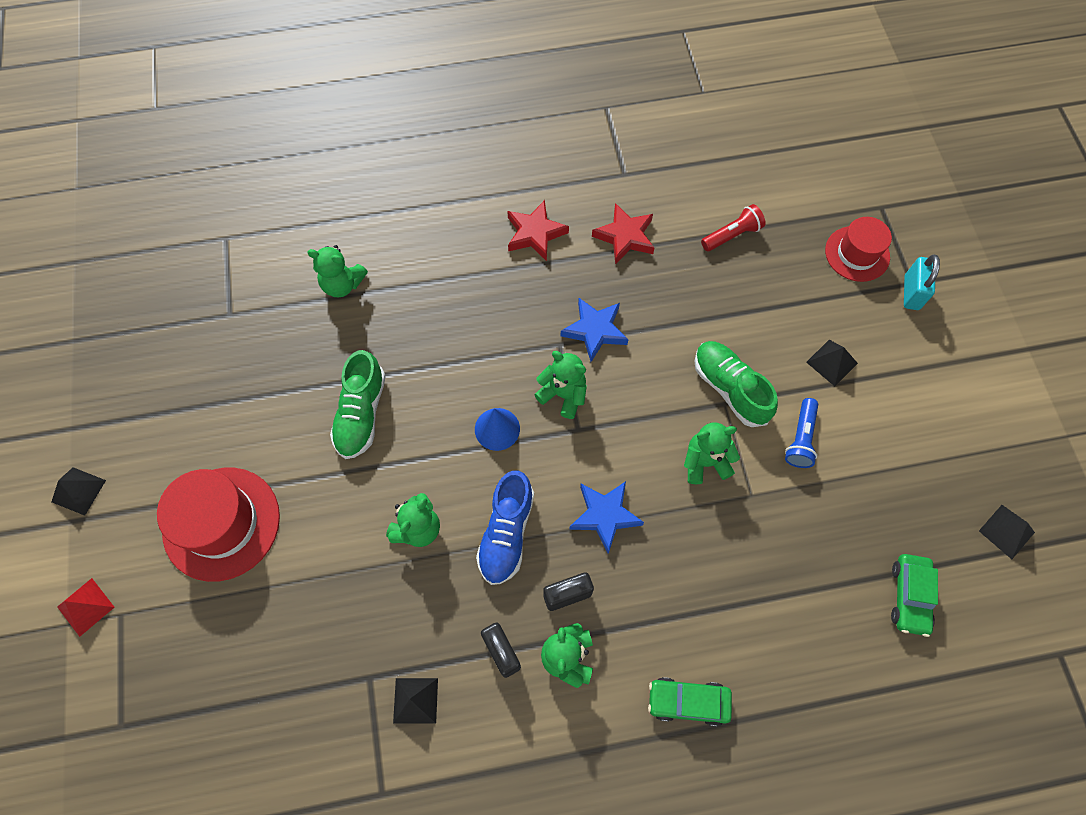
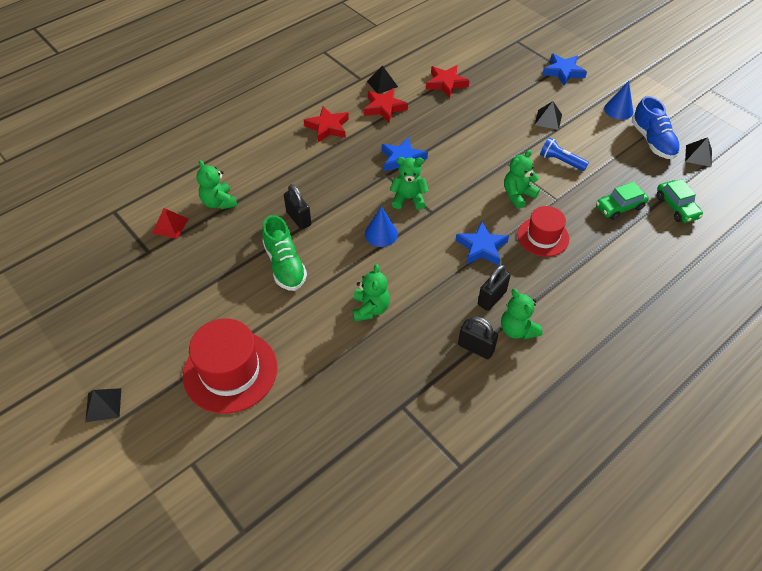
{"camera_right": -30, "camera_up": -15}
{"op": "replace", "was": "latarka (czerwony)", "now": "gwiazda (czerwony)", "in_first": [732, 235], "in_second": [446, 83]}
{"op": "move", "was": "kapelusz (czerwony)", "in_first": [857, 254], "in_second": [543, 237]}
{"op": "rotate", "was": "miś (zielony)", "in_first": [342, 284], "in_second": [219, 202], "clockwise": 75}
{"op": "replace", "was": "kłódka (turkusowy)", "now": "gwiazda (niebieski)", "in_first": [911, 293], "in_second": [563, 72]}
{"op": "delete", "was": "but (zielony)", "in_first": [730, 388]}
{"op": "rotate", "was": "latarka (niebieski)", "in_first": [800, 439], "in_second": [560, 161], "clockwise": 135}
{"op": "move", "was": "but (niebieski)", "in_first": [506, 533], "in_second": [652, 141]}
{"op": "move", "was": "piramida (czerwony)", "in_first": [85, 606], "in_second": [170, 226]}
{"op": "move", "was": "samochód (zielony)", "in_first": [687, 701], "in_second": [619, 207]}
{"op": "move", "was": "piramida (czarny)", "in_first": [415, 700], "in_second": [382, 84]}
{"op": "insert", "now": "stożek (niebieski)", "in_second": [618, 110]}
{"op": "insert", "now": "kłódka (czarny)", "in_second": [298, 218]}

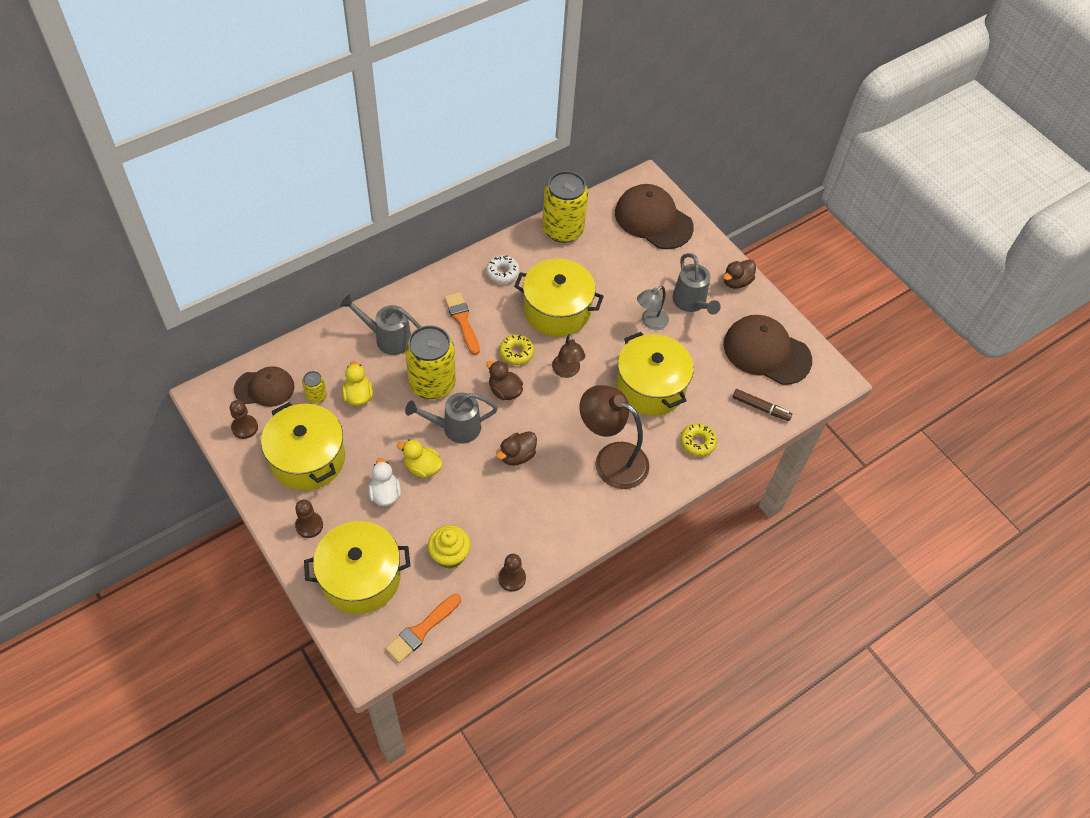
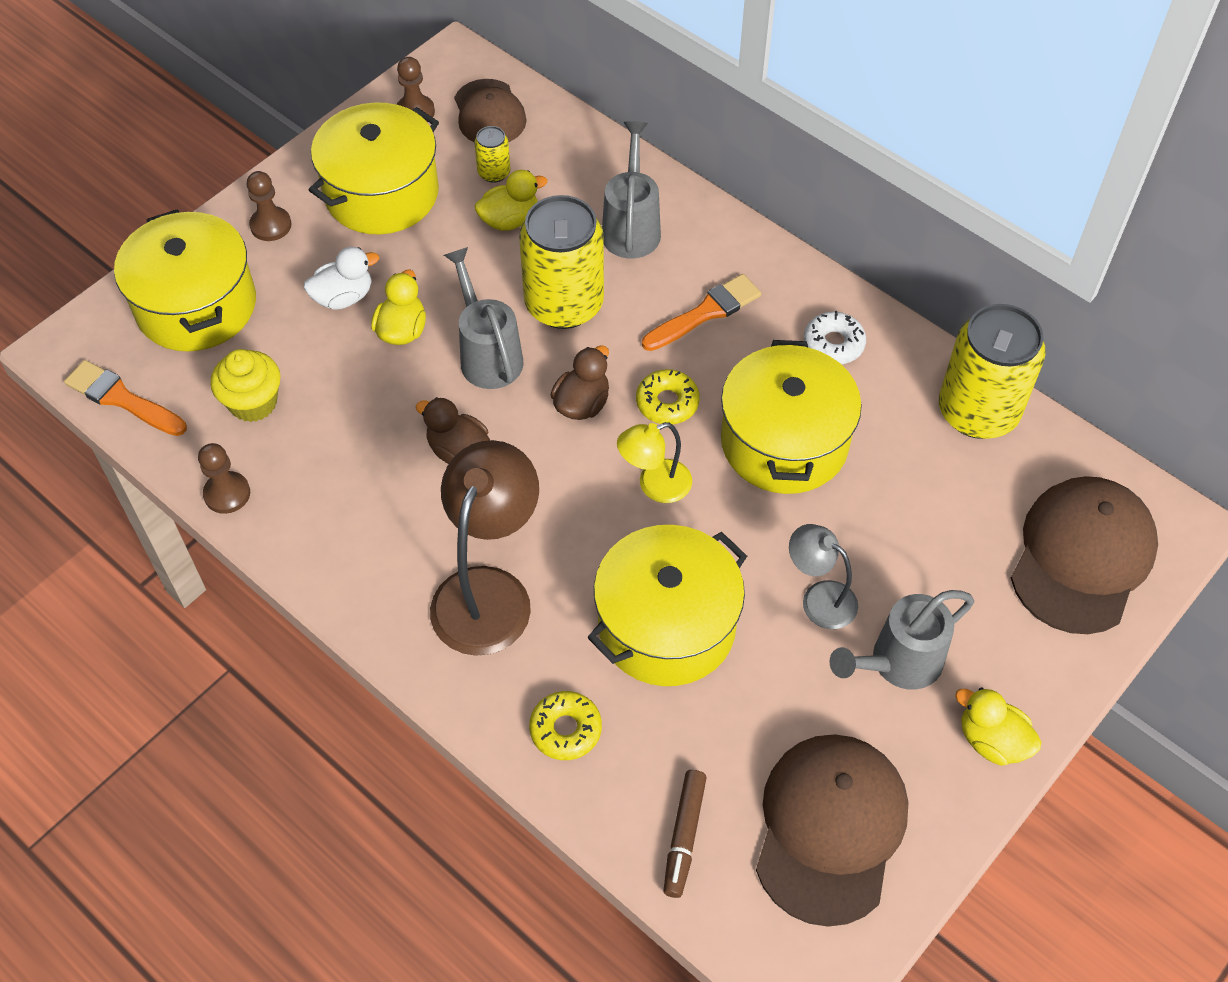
{"camera_right": 80, "camera_up": 0}
{"op": "recolor", "was": "kaczka (brązowy)", "now": "kaczka (żółty)", "in_first": [736, 282], "in_second": [992, 740]}
{"op": "recolor", "was": "lampka (brązowy)", "now": "lampka (żółty)", "in_first": [567, 371], "in_second": [654, 485]}

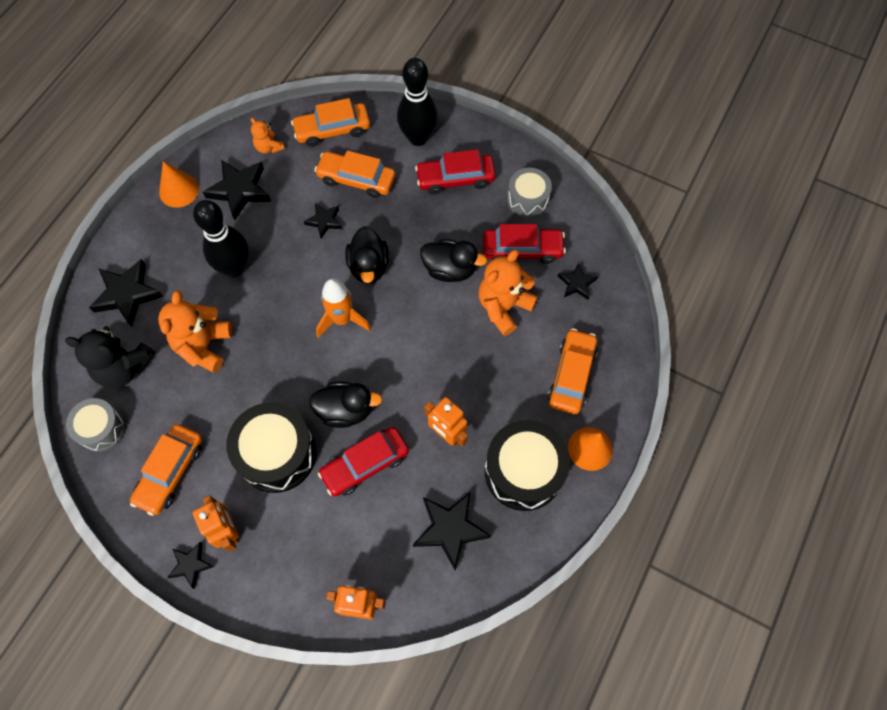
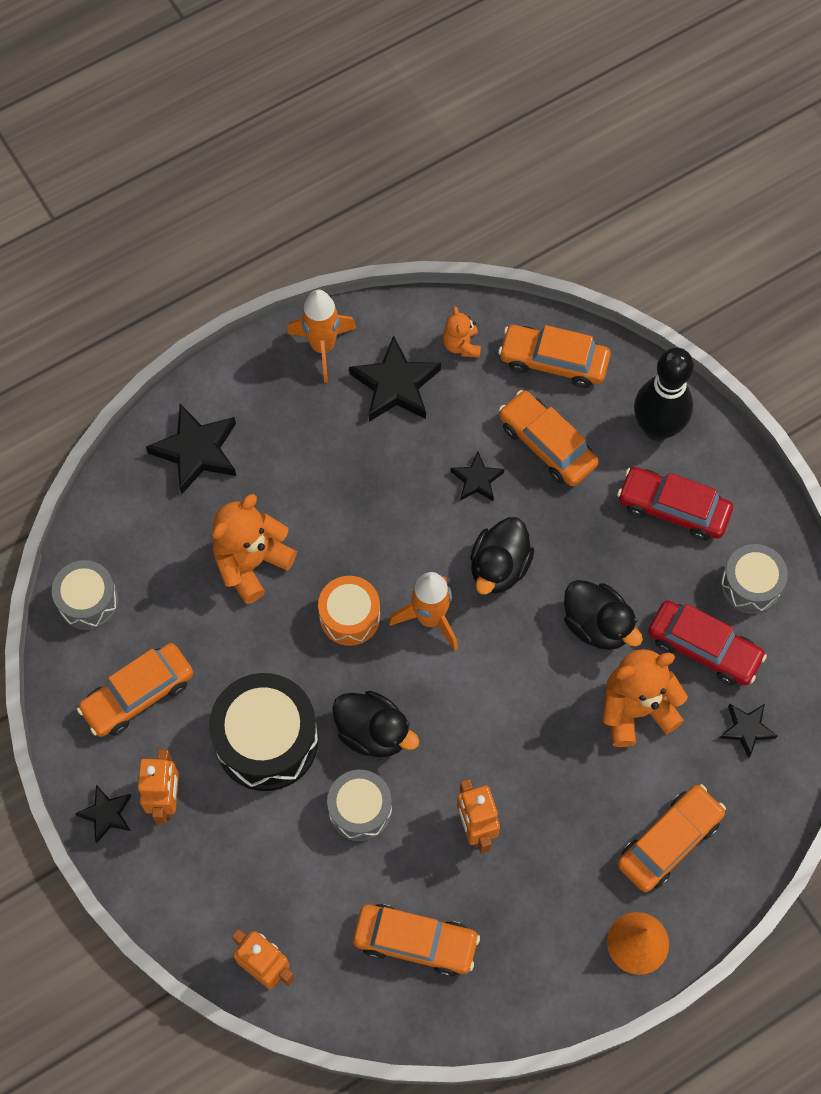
{"camera_right": 30, "camera_up": 0}
{"op": "replace", "was": "stożek (pomarańczowy)", "now": "rakieta (pomarańczowy)", "in_first": [179, 190], "in_second": [323, 347]}
{"op": "delete", "was": "kręgiel (czarny)", "in_first": [235, 267]}
{"op": "delete", "was": "miś (czarny)", "in_first": [124, 368]}
{"op": "delete", "was": "bęben (czarny)", "in_first": [523, 471]}
{"op": "replace", "was": "samochód (czerwony)", "now": "bęben (szary)", "in_first": [365, 464], "in_second": [360, 810]}
{"op": "replace", "was": "gwiazda (czarny)", "now": "samochód (pomarańczowy)", "in_first": [450, 529], "in_second": [415, 942]}
{"op": "insert", "now": "bęben (pomarańczowy)", "in_second": [350, 616]}

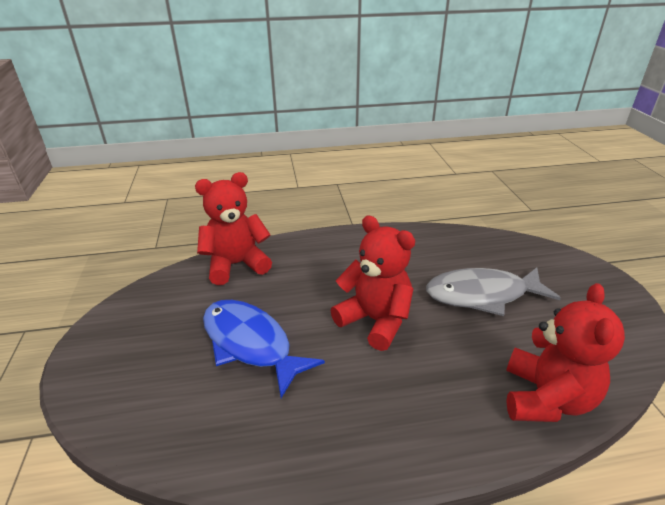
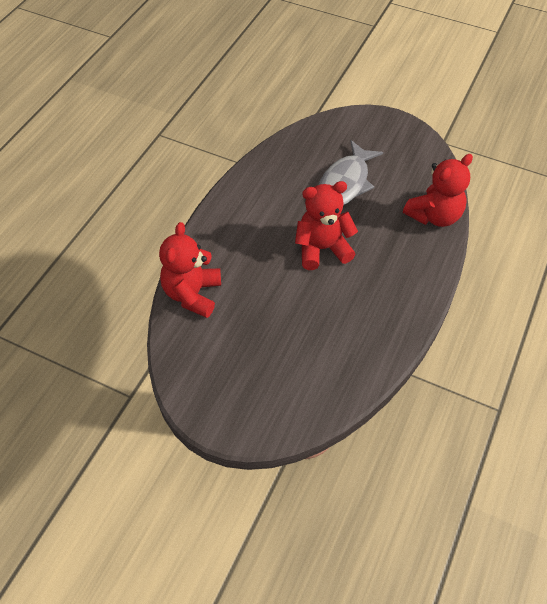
{"camera_right": -55, "camera_up": 20}
{"op": "rotate", "was": "miś (czerwony)", "in_first": [545, 398], "in_second": [434, 216], "clockwise": 90}
{"op": "delete", "was": "ryba (niebieski)", "in_first": [250, 344]}

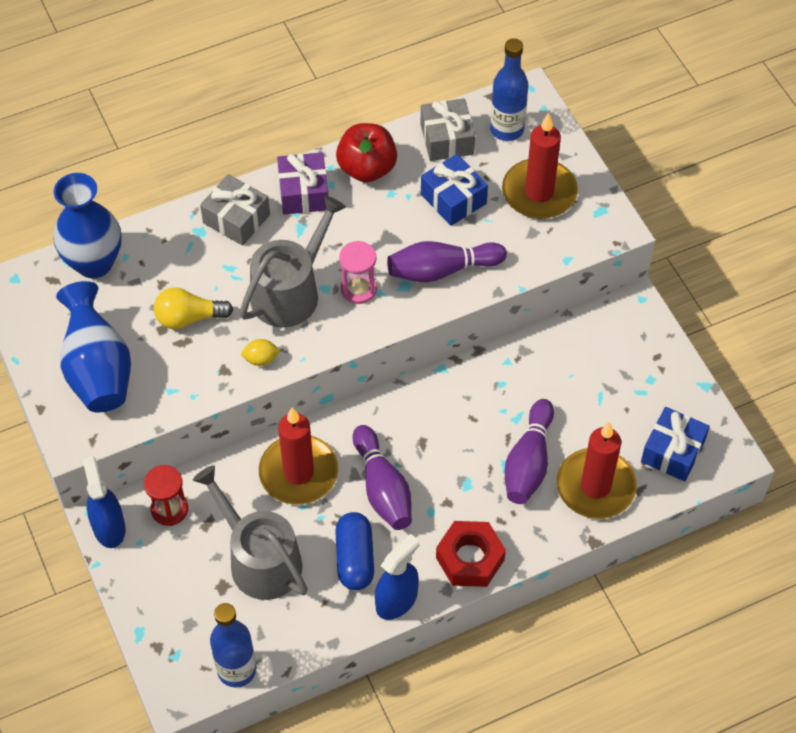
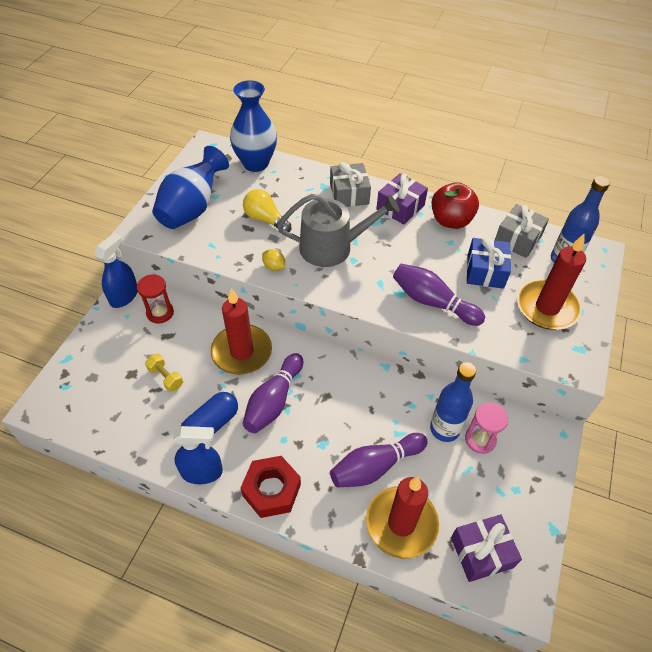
{"camera_right": 45, "camera_up": -5}
{"op": "move", "was": "klepsydra (różowy)", "in_first": [358, 289], "in_second": [480, 439]}
{"op": "recolor", "was": "prezent (niebieski)", "now": "prezent (fioletowy)", "in_first": [672, 451], "in_second": [481, 552]}
{"op": "replace", "was": "konewka (szary)", "now": "hantel (żółty)", "in_first": [259, 559], "in_second": [166, 377]}
{"op": "move", "was": "butelka (niebieski)", "in_first": [236, 670], "in_second": [444, 429]}

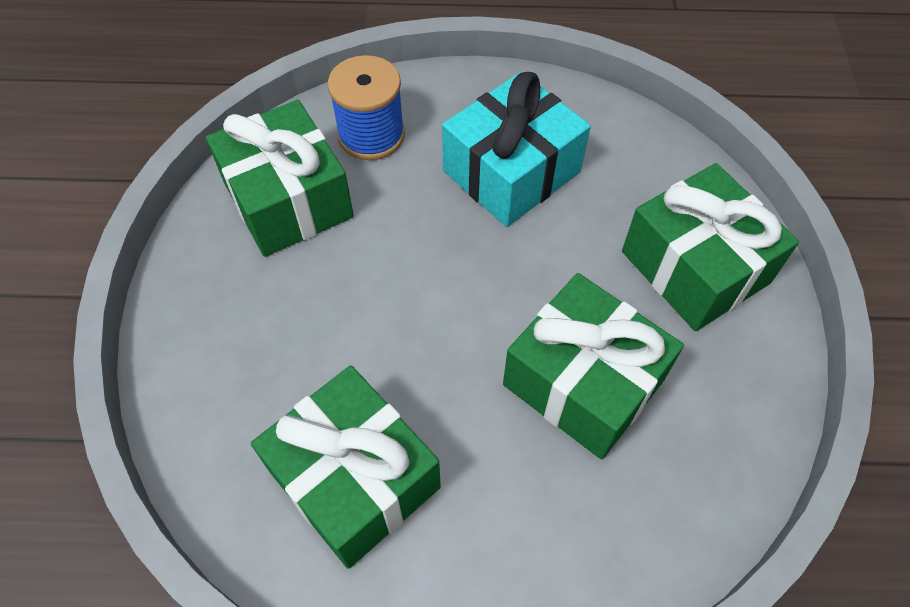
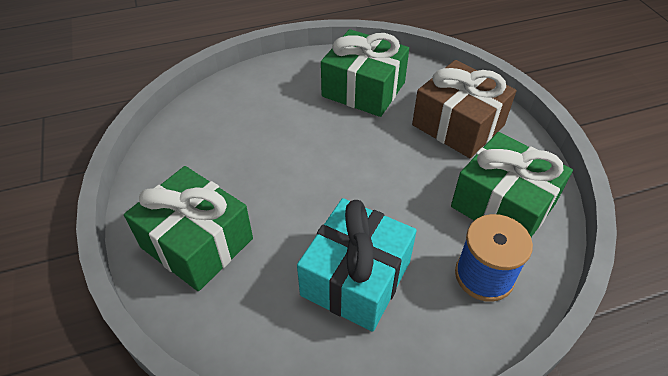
{"camera_right": 160, "camera_up": -10}
{"op": "delete", "was": "prezent (zielony)", "in_first": [583, 382]}
{"op": "insert", "now": "prezent (brązowy)", "in_second": [458, 125]}

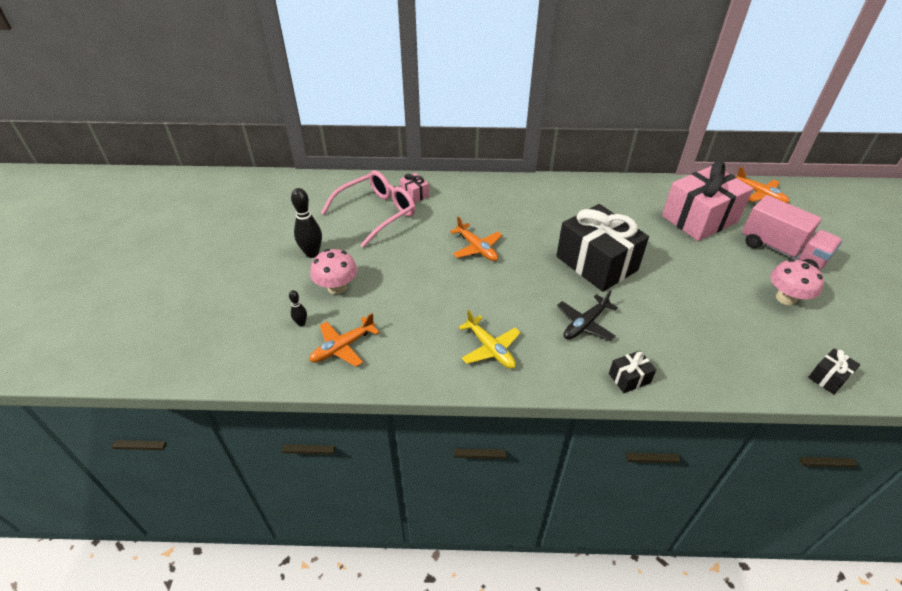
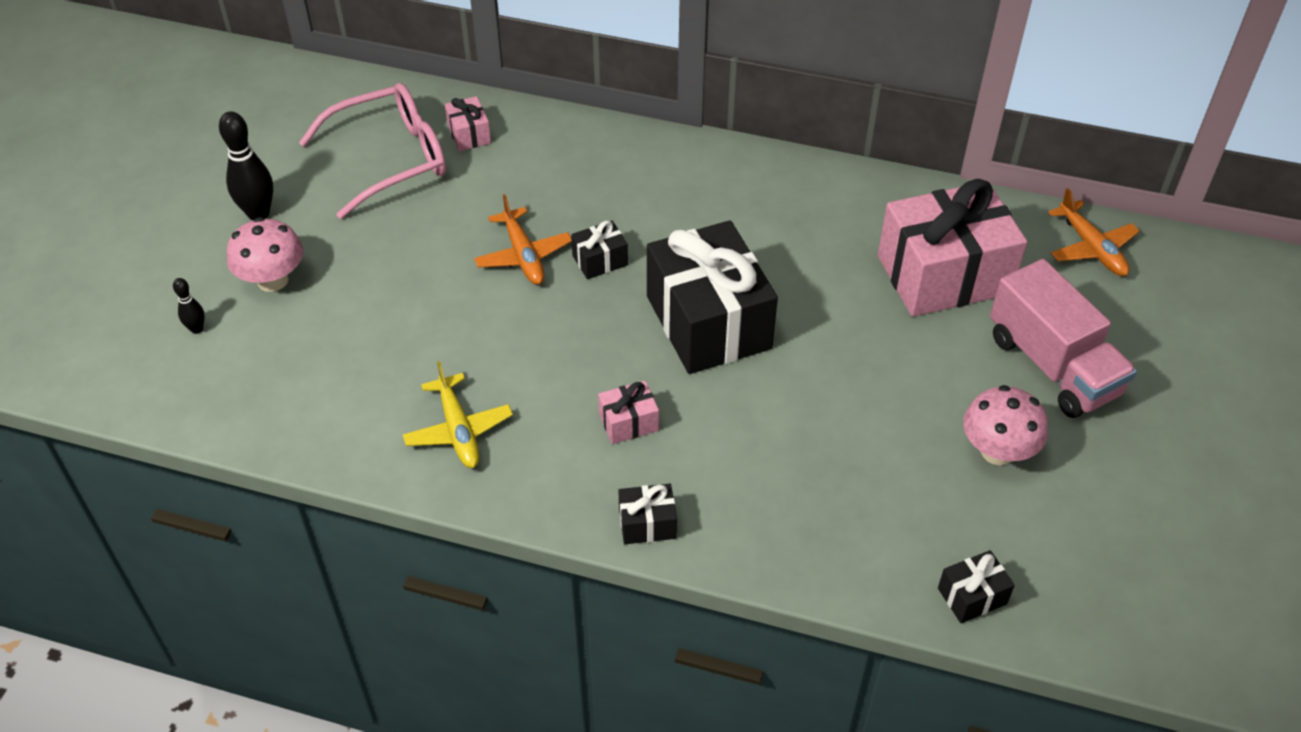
{"camera_right": 15, "camera_up": 5}
{"op": "replace", "was": "samolot (czarny)", "now": "prezent (różowy)", "in_first": [585, 324], "in_second": [628, 422]}
{"op": "delete", "was": "samolot (pomarańczowy)", "in_first": [343, 347]}
{"op": "insert", "now": "prezent (czarny)", "in_second": [600, 260]}

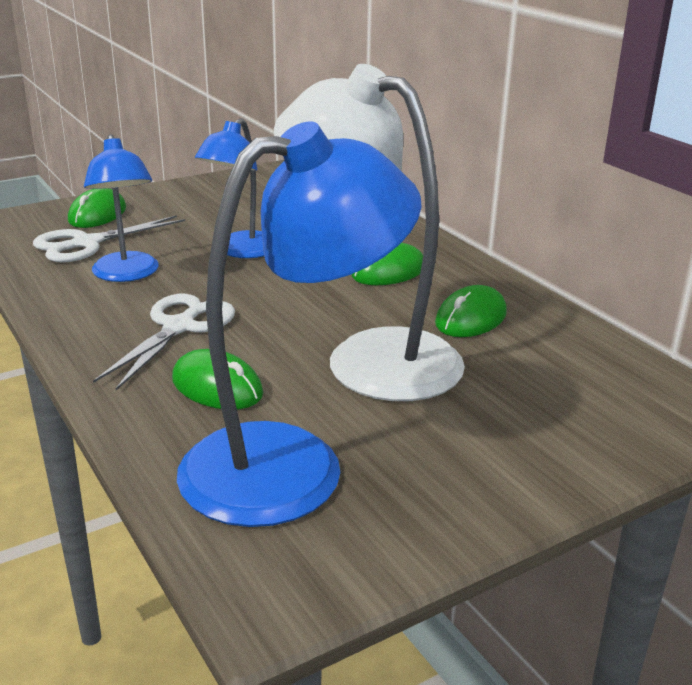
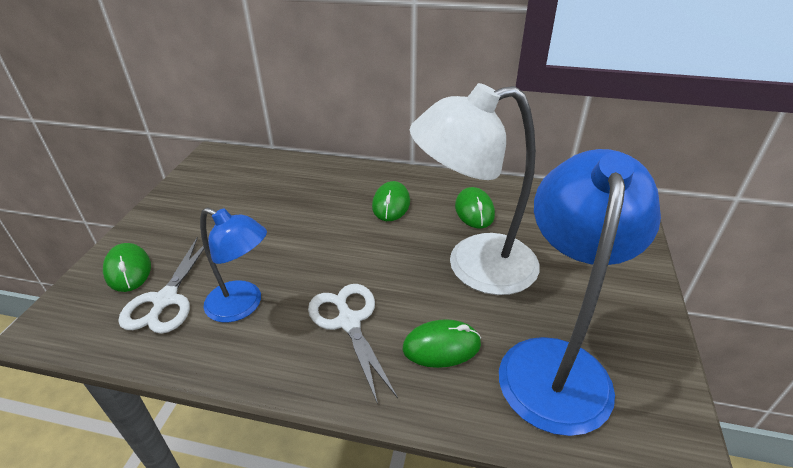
{"camera_right": -45, "camera_up": 10}
{"op": "delete", "was": "lampka (niebieski)", "in_first": [241, 251]}

